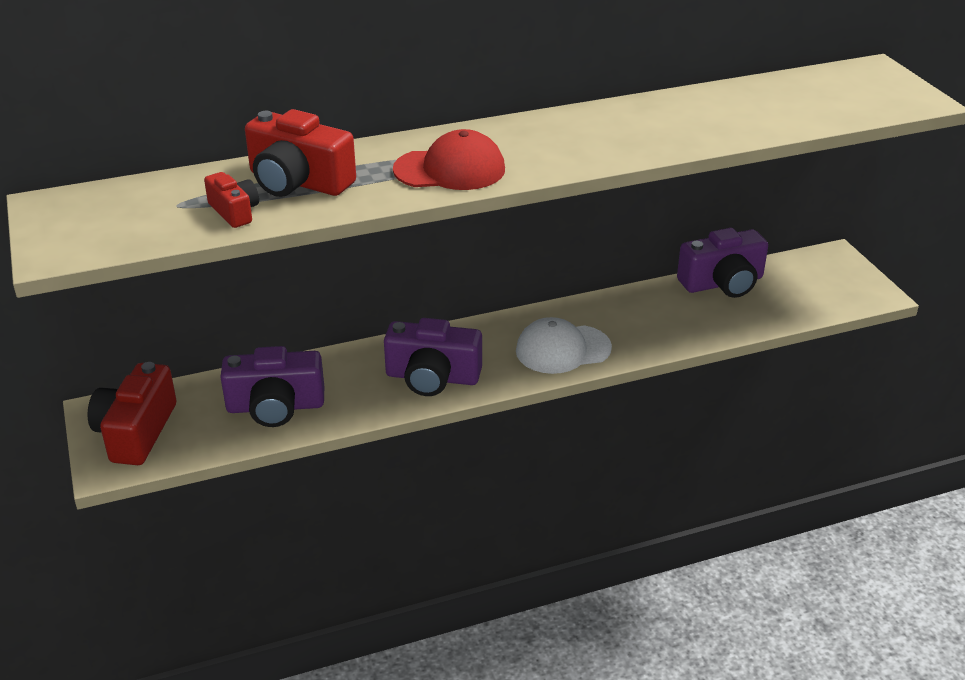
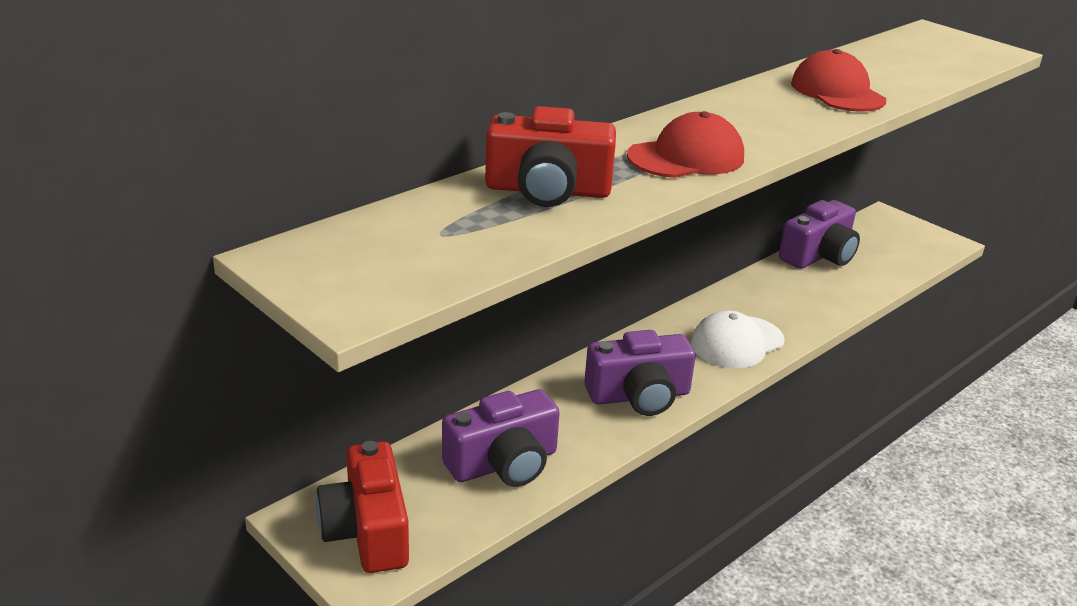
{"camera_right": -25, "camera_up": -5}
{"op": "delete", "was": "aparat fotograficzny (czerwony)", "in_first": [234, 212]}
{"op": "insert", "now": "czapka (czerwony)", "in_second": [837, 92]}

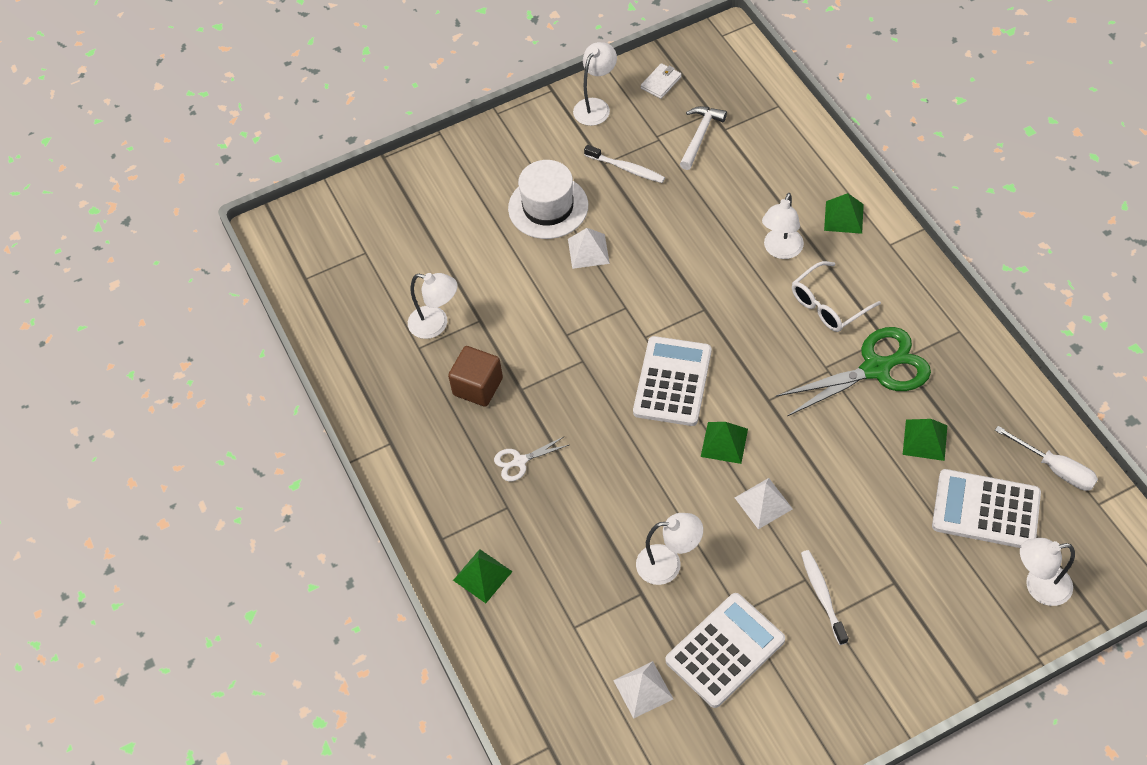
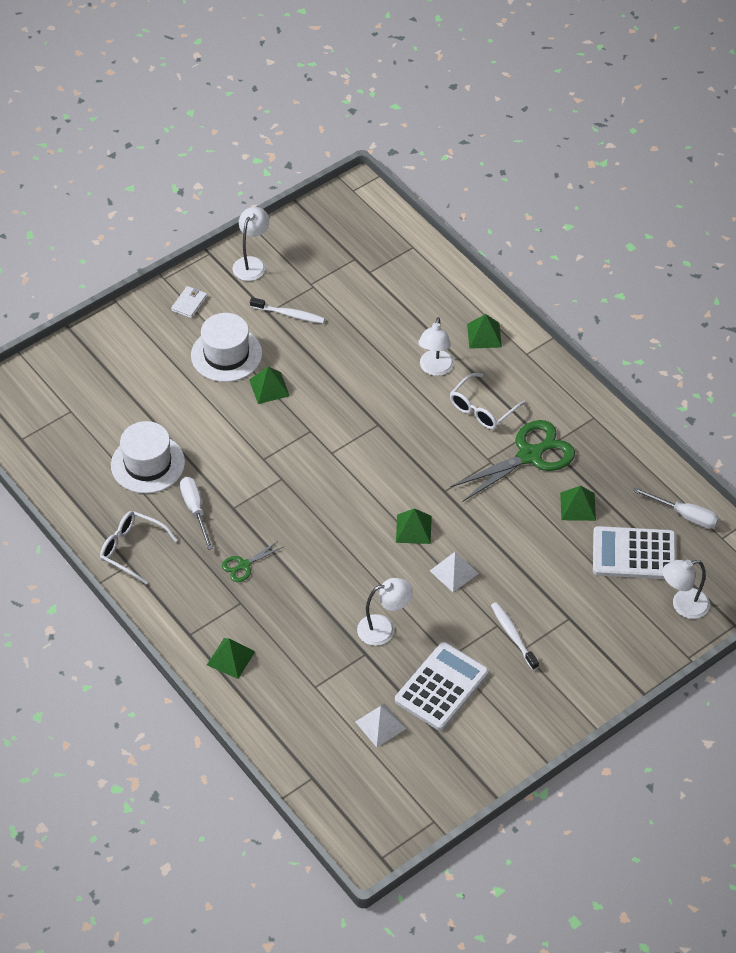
{"camera_right": -15, "camera_up": -5}
{"op": "move", "was": "portfel (biały)", "in_first": [661, 82], "in_second": [189, 303]}
{"op": "delete", "was": "młotek (biały)", "in_first": [700, 136]}
{"op": "recolor", "was": "piramida (biały)", "now": "piramida (zielony)", "in_first": [588, 251], "in_second": [269, 387]}
{"op": "replace", "was": "lampka (biały)", "now": "kapelusz (biały)", "in_first": [436, 324], "in_second": [148, 464]}
{"op": "delete", "was": "kalkulator (biały)", "in_first": [672, 381]}
{"op": "replace", "was": "sześcian (brązowy)", "now": "śrubokręt (biały)", "in_first": [478, 386], "in_second": [195, 510]}
{"op": "recolor", "was": "nożyczki (biały)", "now": "nożyczki (zielony)", "in_first": [520, 461], "in_second": [244, 565]}
{"op": "insert", "now": "okulary (biały)", "in_second": [132, 549]}

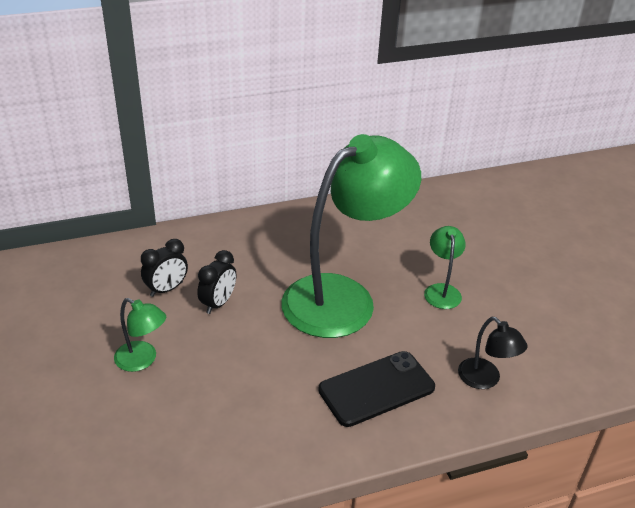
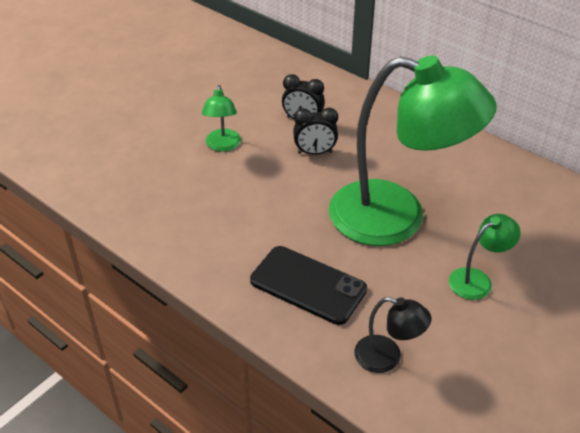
{"camera_right": 60, "camera_up": 5}
{"op": "rotate", "was": "lampka (czarny)", "in_first": [485, 380], "in_second": [387, 357], "clockwise": -90}

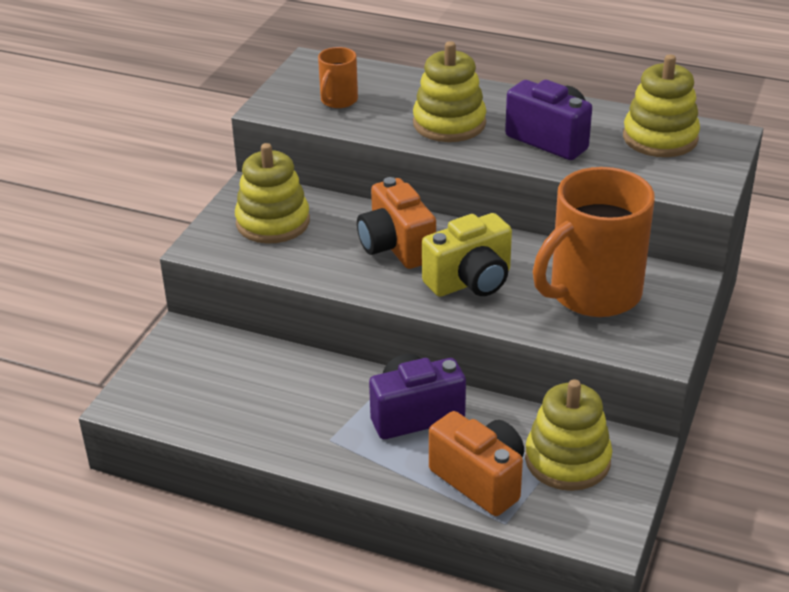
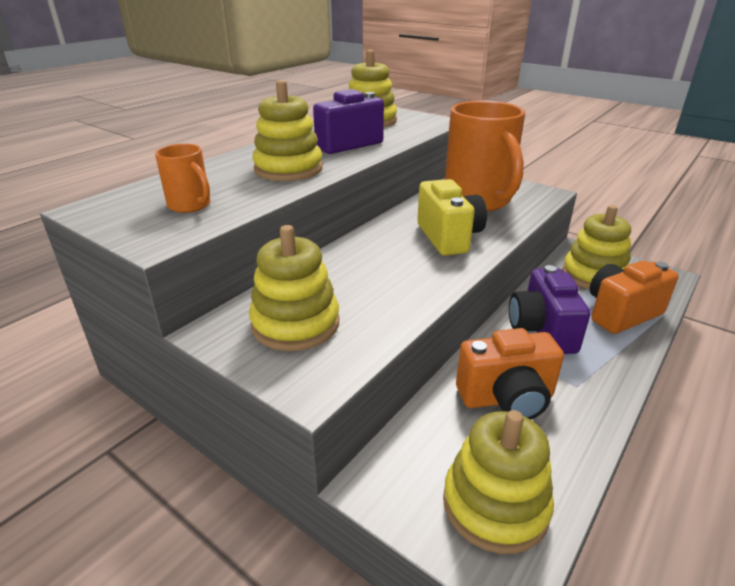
{"camera_right": -75, "camera_up": -5}
{"op": "move", "was": "aparat fotograficzny (pomarańczowy)", "in_first": [396, 247], "in_second": [507, 398]}
{"op": "insert", "now": "zabawka nakładanka (żółty)", "in_second": [495, 505]}

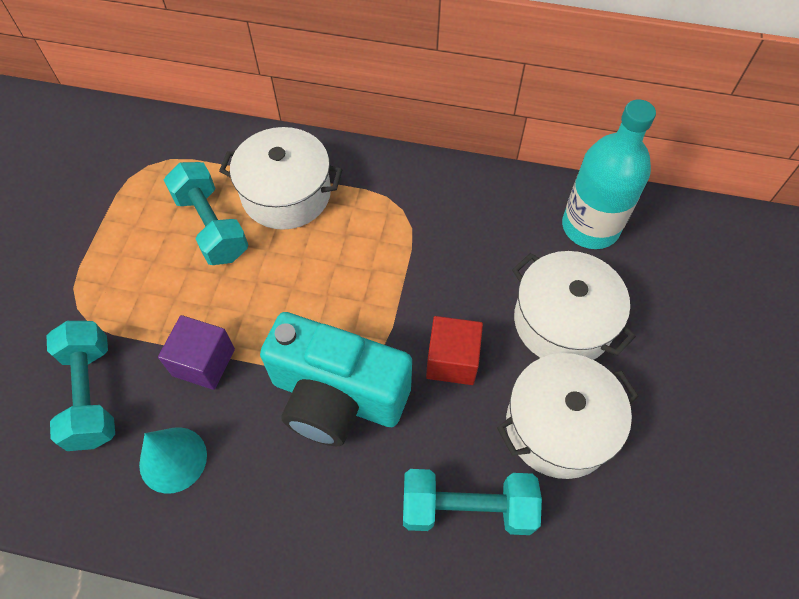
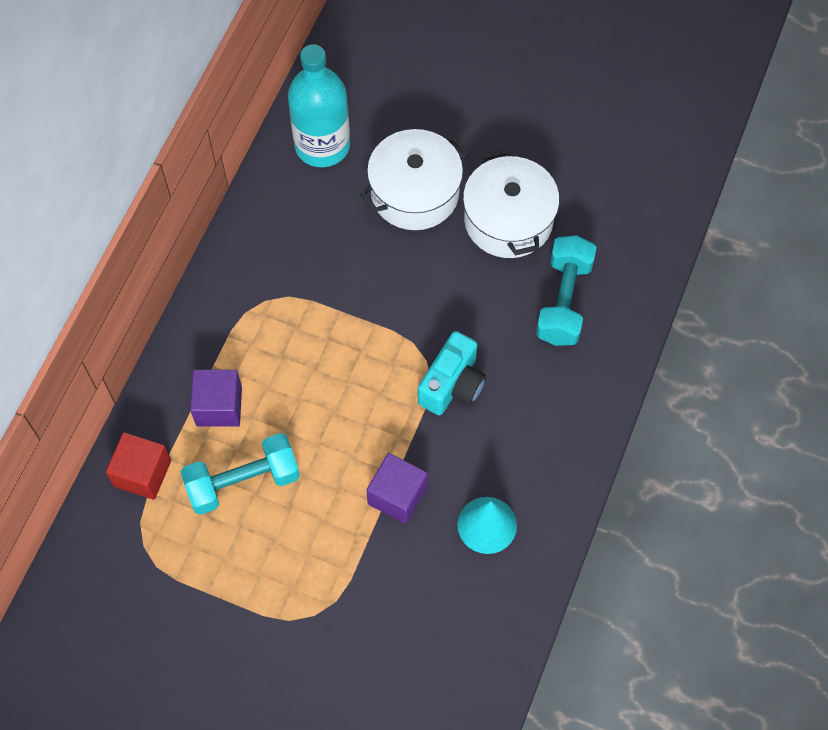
{"camera_right": -80, "camera_up": 5}
{"op": "replace", "was": "garnek (biały)", "now": "sześcian (fioletowy)", "in_first": [286, 194], "in_second": [219, 406]}
{"op": "resize", "was": "aparat fotograficzny (turkusowy)", "in_first": [337, 397], "in_second": [452, 385], "ratio": 0.61}
{"op": "move", "was": "sześcian (czerwony)", "in_first": [452, 360], "in_second": [142, 473]}
{"op": "delete", "was": "hantel (turkusowy)", "in_first": [91, 394]}

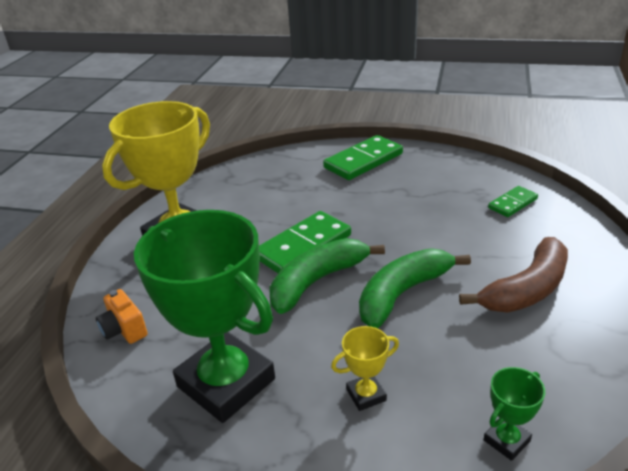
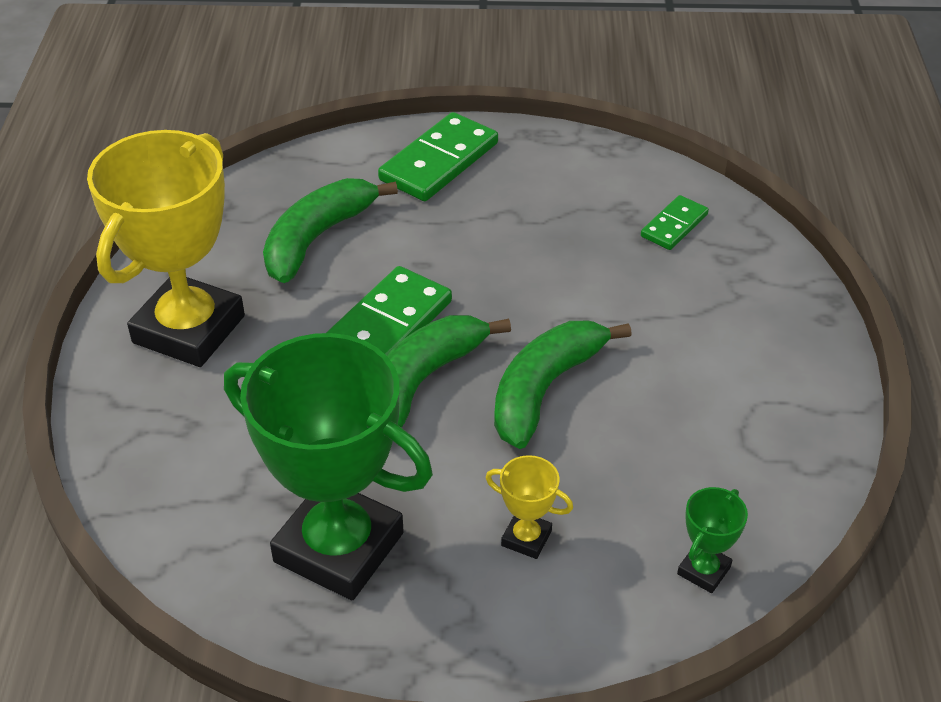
{"camera_right": -15, "camera_up": 10}
{"op": "delete", "was": "banan (brązowy)", "in_first": [526, 289]}
{"op": "delete", "was": "aparat fotograficzny (pomarańczowy)", "in_first": [124, 330]}
{"op": "rotate", "was": "puchar (żółty)", "in_first": [366, 395], "in_second": [526, 538], "clockwise": 60}
{"op": "insert", "now": "banan (zielony)", "in_second": [317, 238]}

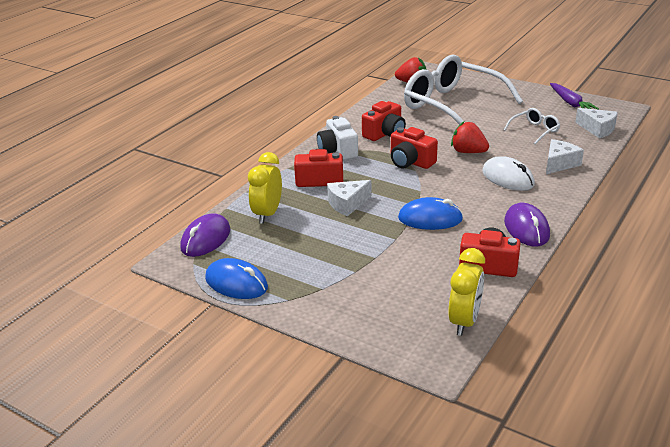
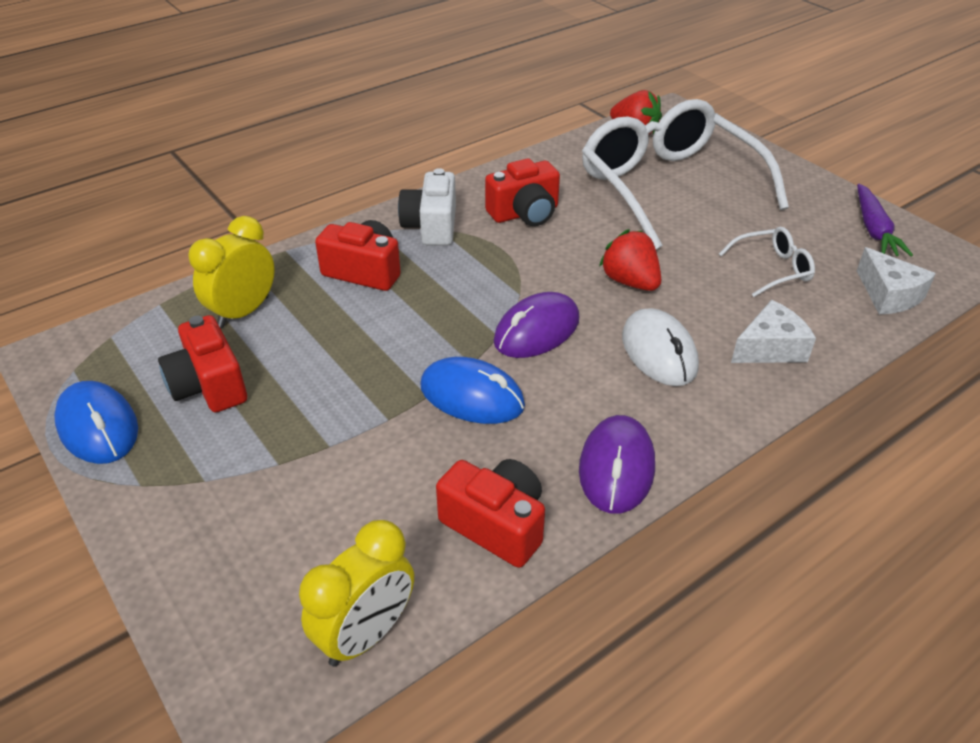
{"camera_right": 20, "camera_up": 10}
{"op": "move", "was": "aparat fotograficzny (czerwony)", "in_first": [410, 162], "in_second": [209, 385]}
{"op": "delete", "was": "ser (biały)", "in_first": [347, 204]}
{"op": "move", "was": "myszka (fioletowy)", "in_first": [206, 239], "in_second": [536, 331]}

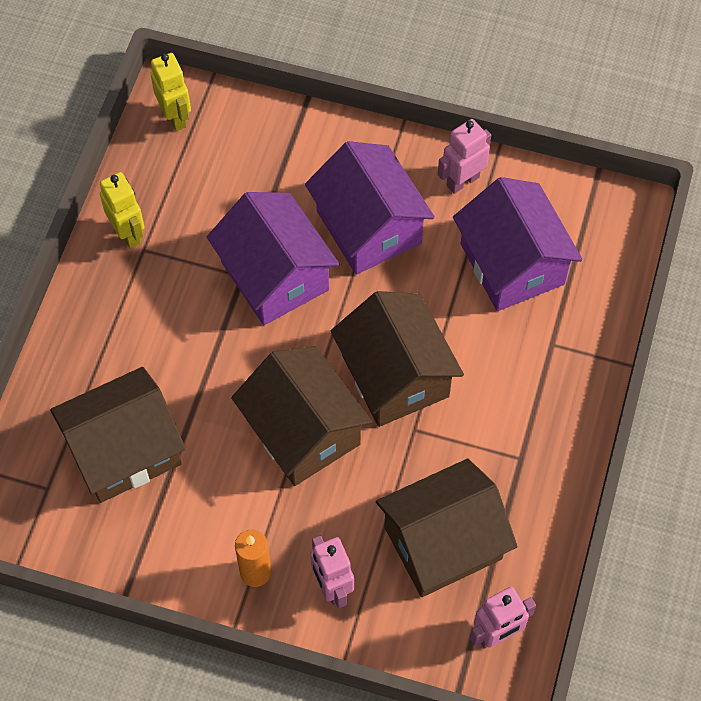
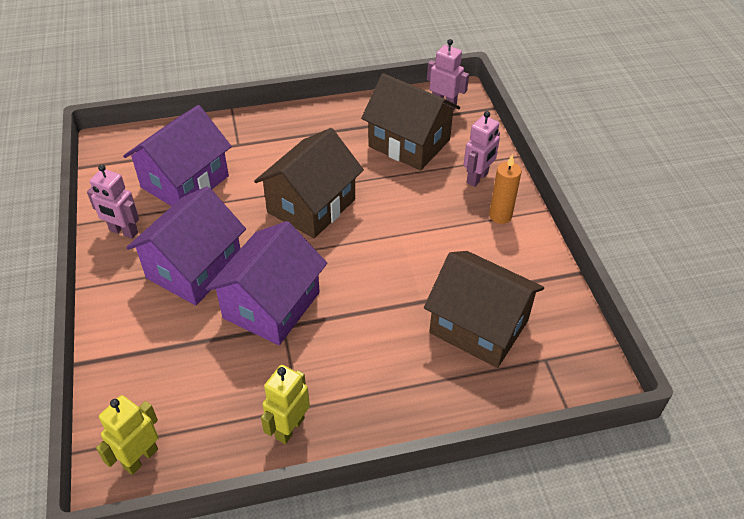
{"camera_right": -120, "camera_up": -15}
{"op": "delete", "was": "domek (brązowy)", "in_first": [302, 431]}

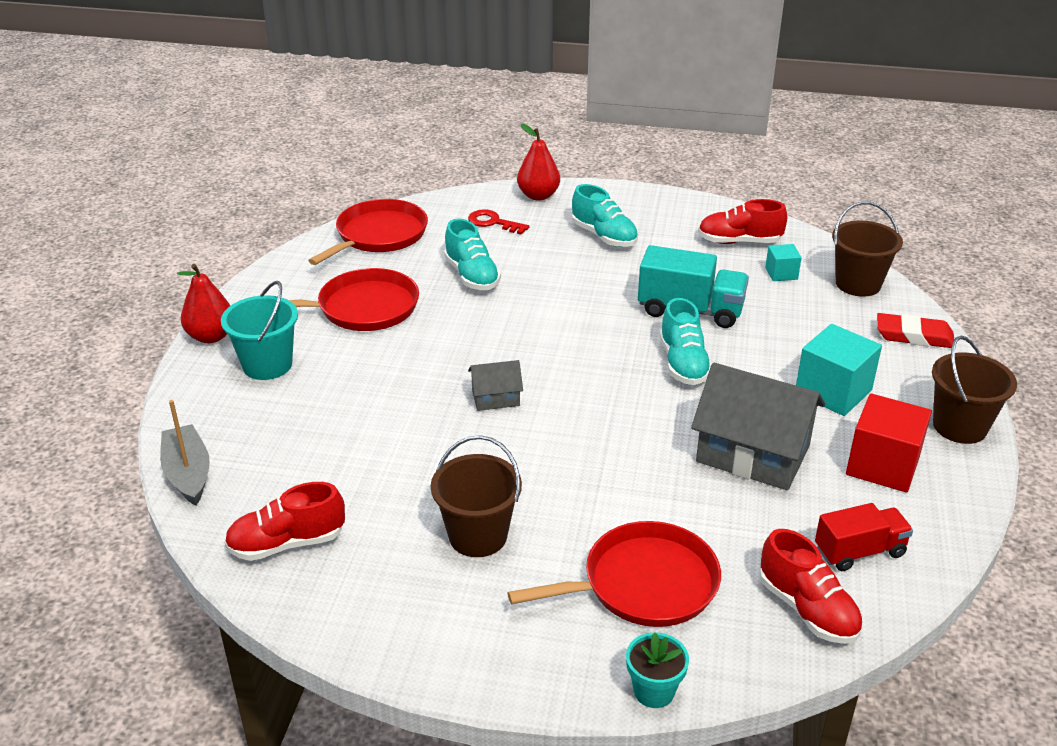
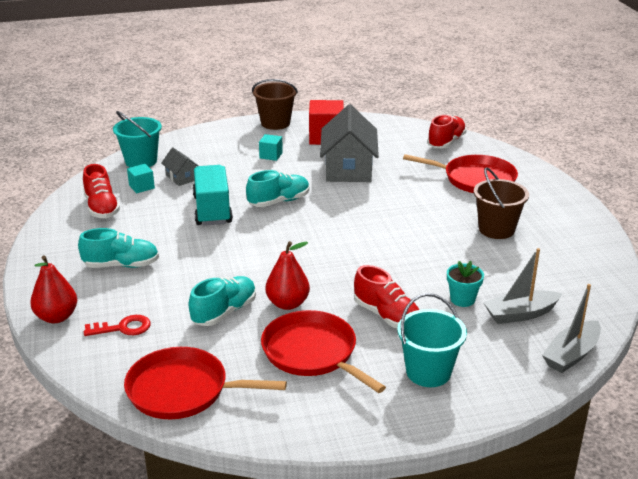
{"camera_right": -115, "camera_up": -5}
{"op": "rotate", "was": "but (turkusowy)", "in_first": [604, 236], "in_second": [121, 265], "clockwise": 60}
{"op": "recolor", "was": "wiadro (brązowy)", "now": "wiadro (turkusowy)", "in_first": [858, 284], "in_second": [141, 161]}
{"op": "rotate", "was": "klucz (czerwony)", "in_first": [493, 222], "in_second": [123, 328], "clockwise": -105}
{"op": "move", "was": "gruszka (czerwony)", "in_first": [211, 336], "in_second": [287, 304]}
{"op": "delete", "was": "gumka do mazania (czerwony)", "in_first": [914, 336]}
{"op": "resize", "was": "sześcian (turkusowy)", "in_first": [833, 391], "in_second": [271, 155], "ratio": 0.53}
{"op": "move", "was": "domek (szary)", "in_first": [495, 398], "in_second": [181, 177]}
{"op": "move", "was": "but (czerwony)", "in_first": [287, 543], "in_second": [387, 316]}
{"op": "delete", "was": "ciężarówka (czerwony)", "in_first": [859, 551]}
{"op": "rotate", "was": "patelnia (czerwony)", "in_first": [643, 584], "in_second": [475, 179], "clockwise": 150}
{"op": "move", "was": "doniczka (turkusowy)", "in_first": [654, 691], "in_second": [462, 299]}
{"op": "insert", "now": "łódka (szary)", "in_second": [520, 314]}

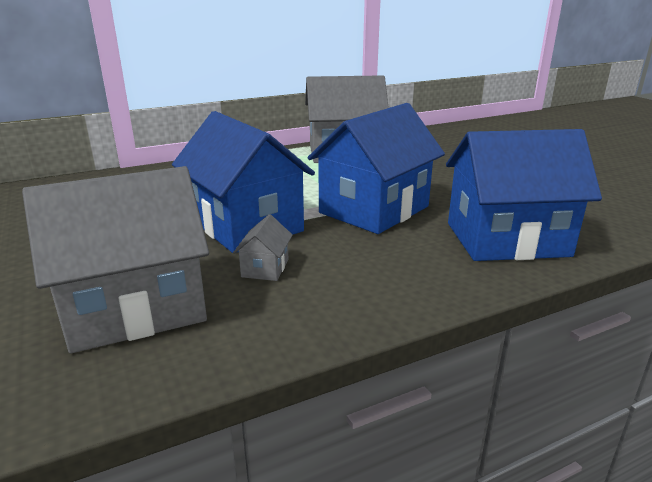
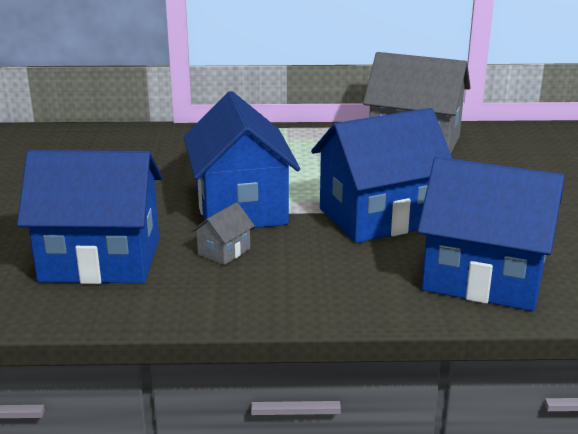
{"camera_right": 25, "camera_up": 0}
{"op": "recolor", "was": "domek (szary)", "now": "domek (niebieski)", "in_first": [135, 308], "in_second": [100, 260]}

